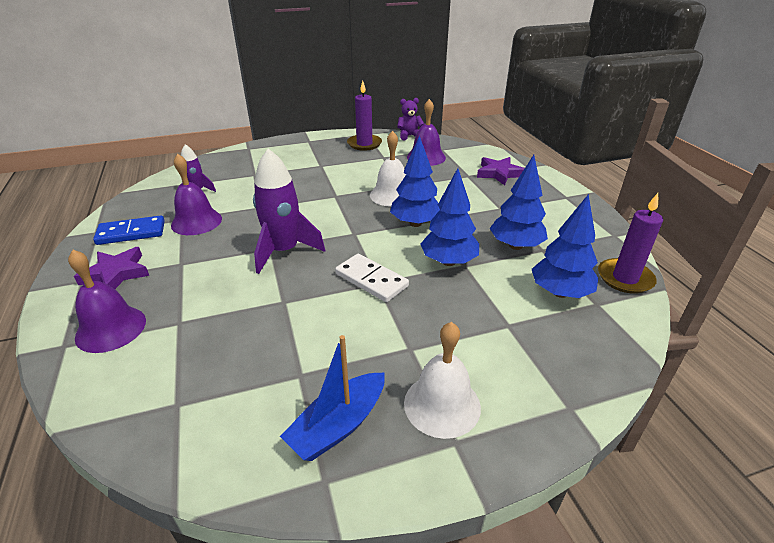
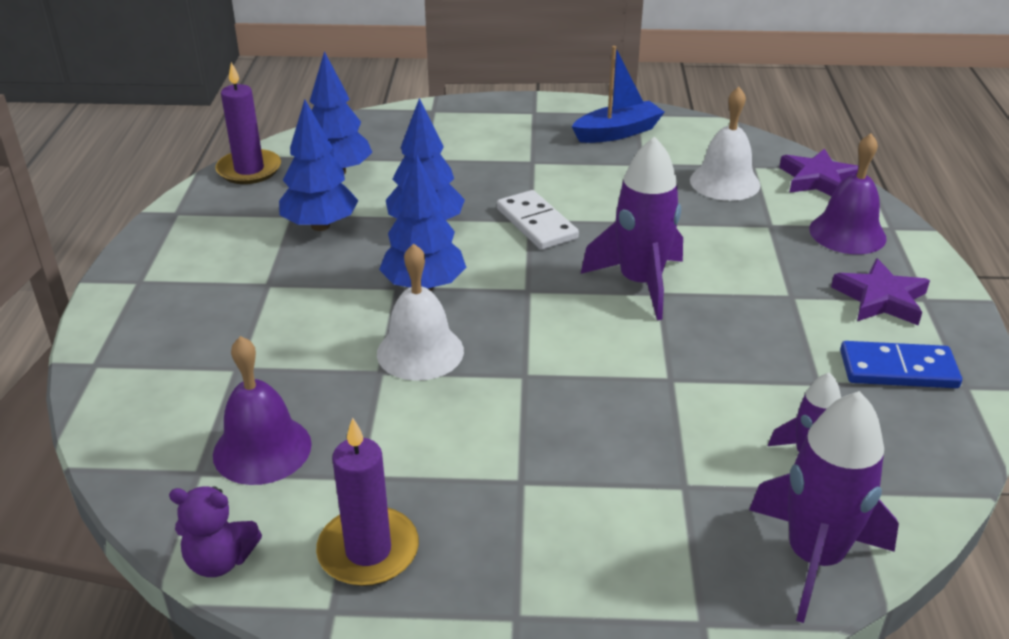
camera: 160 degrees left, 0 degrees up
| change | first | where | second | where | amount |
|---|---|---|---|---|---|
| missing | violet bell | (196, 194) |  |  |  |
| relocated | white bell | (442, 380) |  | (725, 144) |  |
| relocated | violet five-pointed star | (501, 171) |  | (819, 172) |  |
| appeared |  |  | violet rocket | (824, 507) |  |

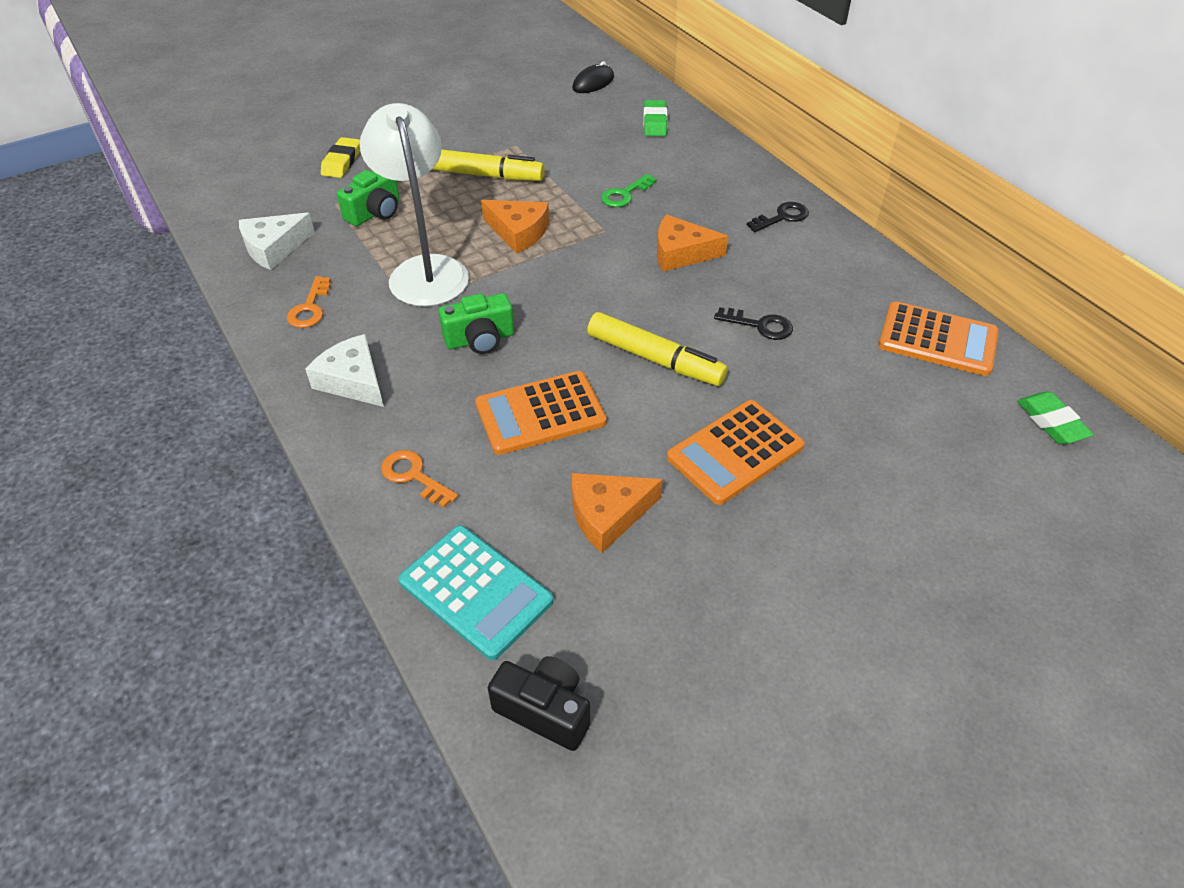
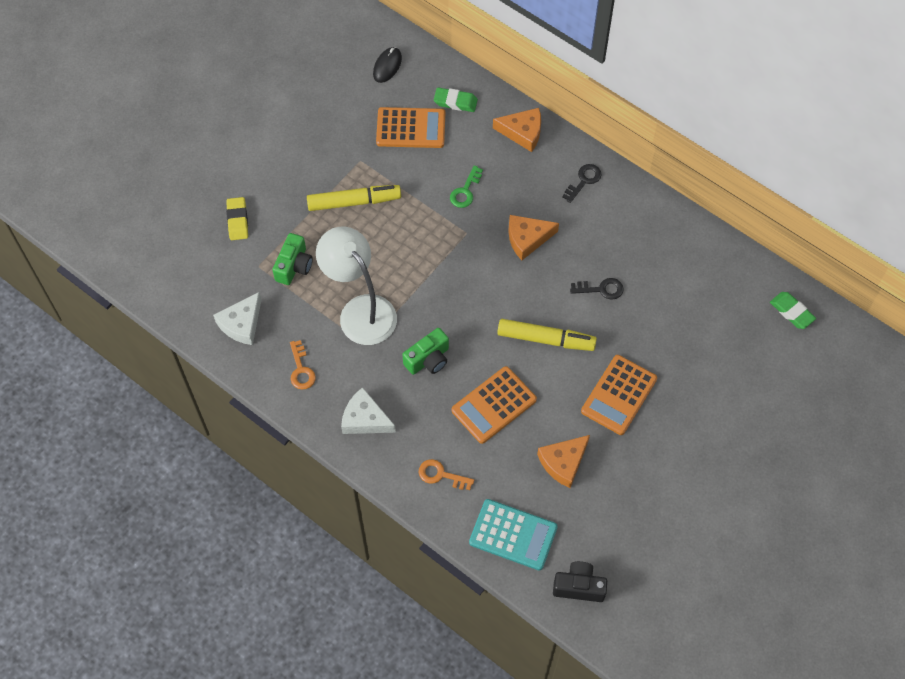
camera: 20 degrees left, 15 degrees up
| change | first | where | second | where | amount |
|---|---|---|---|---|---|
| relocated | orange cheese | (515, 226) |  | (517, 130) |  |
| spun | leaf-green pencil eraser | (655, 118) |  | (456, 100) | 60 degrees counterclockwise |
| relocated | orange calculator | (939, 338) |  | (410, 127) |  |

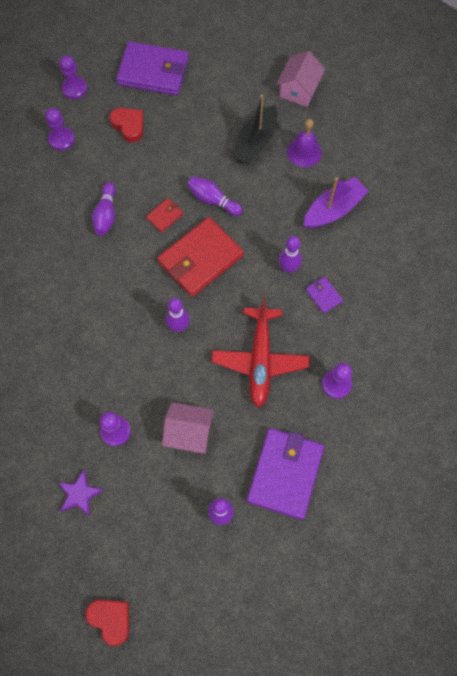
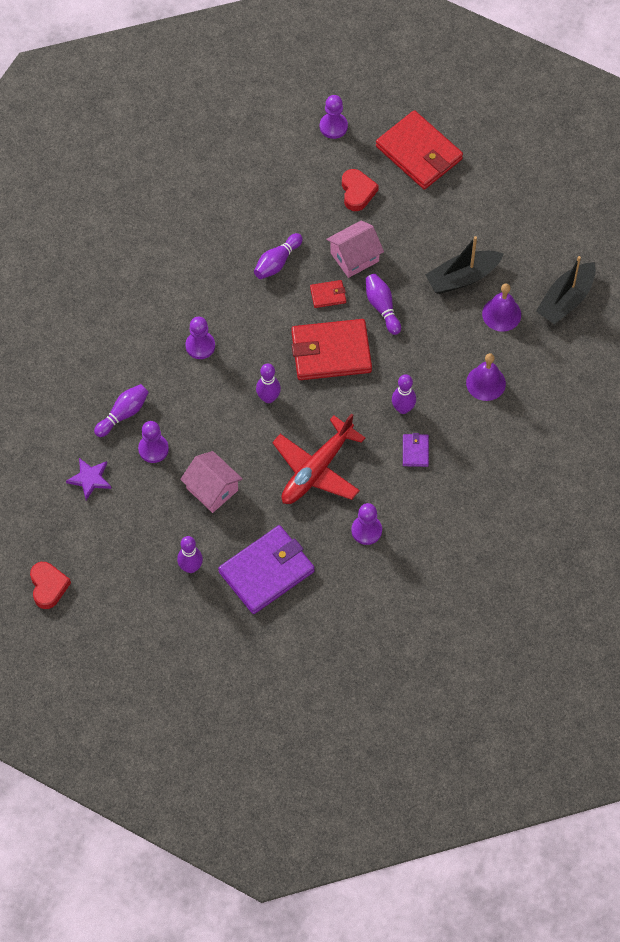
camera: 35 degrees right, 5 degrees down
| change | first | where | second | where | amount |
|---|---|---|---|---|---|
| relocated | violet chess pawn | (60, 129) |  | (200, 338) |  |
| colour | violet billfold | (152, 68) | scarlet billfold | (419, 149) |  |
| relocated | rosy cottage | (301, 79) |  | (355, 249) |  |
| exchanged | violet toy boat | (336, 202) | violet bell | (486, 377) |  |
| appeared |  |  | violet skittle | (121, 410) |  |
| appeared |  |  | jet-black toy boat | (566, 290) |  |

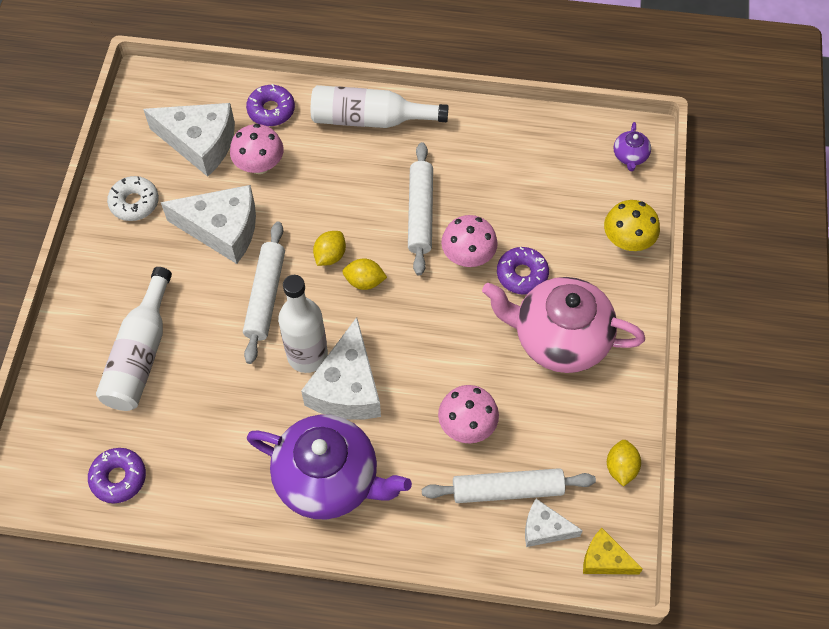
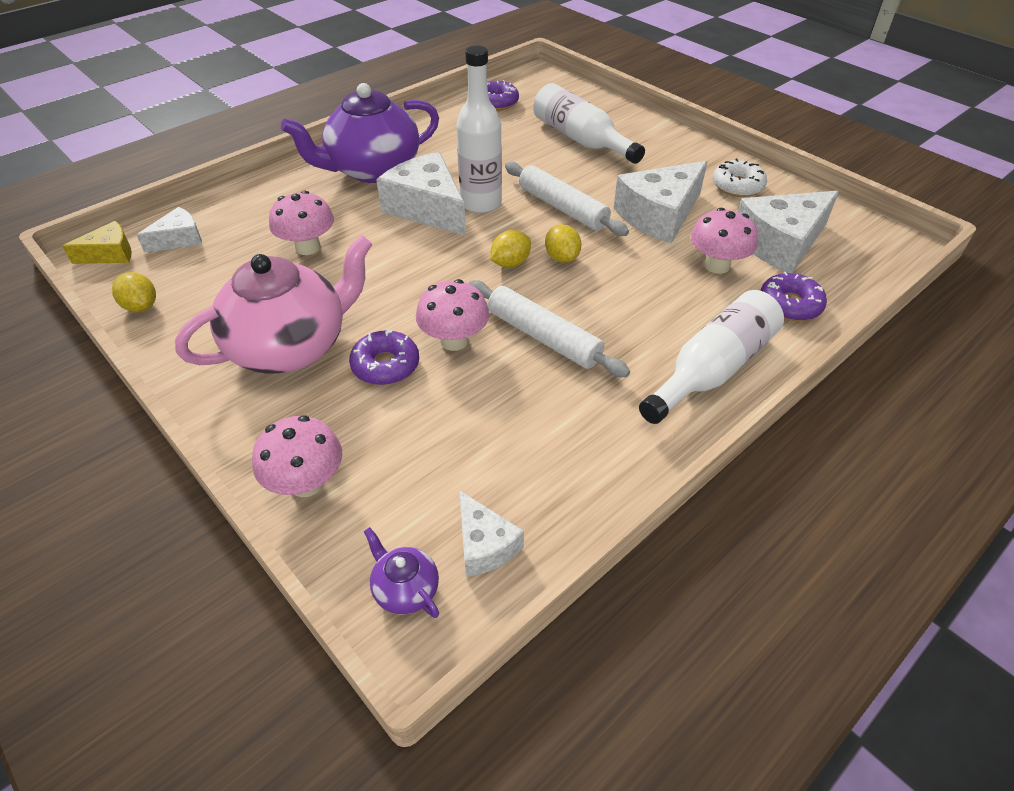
camera: 130 degrees right, 15 degrees down
| change | first | where | second | where | amount |
|---|---|---|---|---|---|
| missing | white rolling pin | (509, 485) |  |  |  |
| colour | golden mushroom | (632, 225) | rosy mushroom | (297, 456) |  |
| appeared |  |  | white cheese | (491, 533) |  |

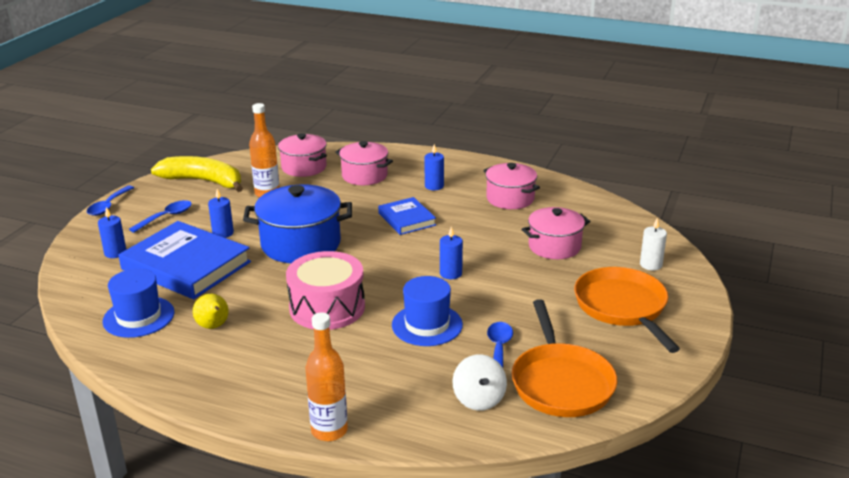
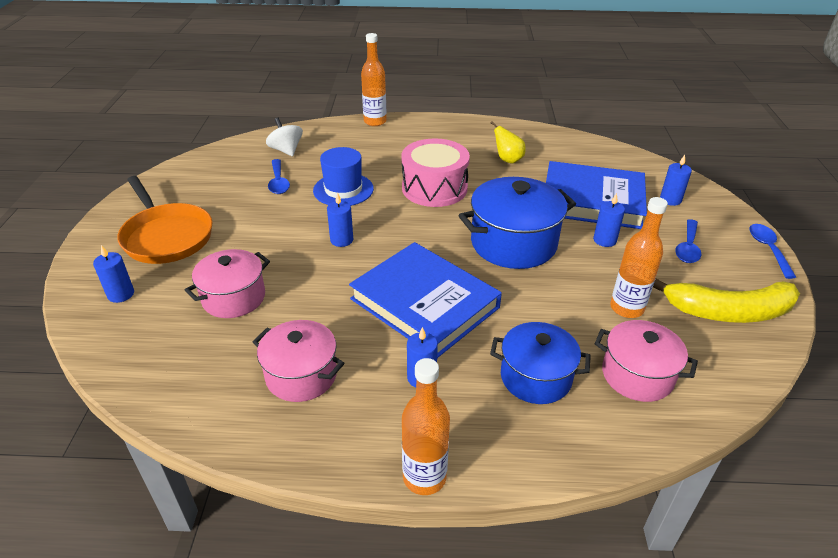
camera: 160 degrees right, 10 degrees up
| change | first | where | second | where | amount |
|---|---|---|---|---|---|
| missing | cobalt hat | (138, 303) |  |  |  |
| colour | rosy stockpot | (364, 163) | cobalt stockpot | (540, 363) |  |
| size | cobalt hardcover | (407, 216) |  | (425, 300) | x1.86 |
| missing | orange frying pan | (564, 358) |  |  |  |
| colour | white candle | (653, 244) | cobalt candle | (113, 274) |  |
| appeared |  |  | orange flask | (426, 426) |  |

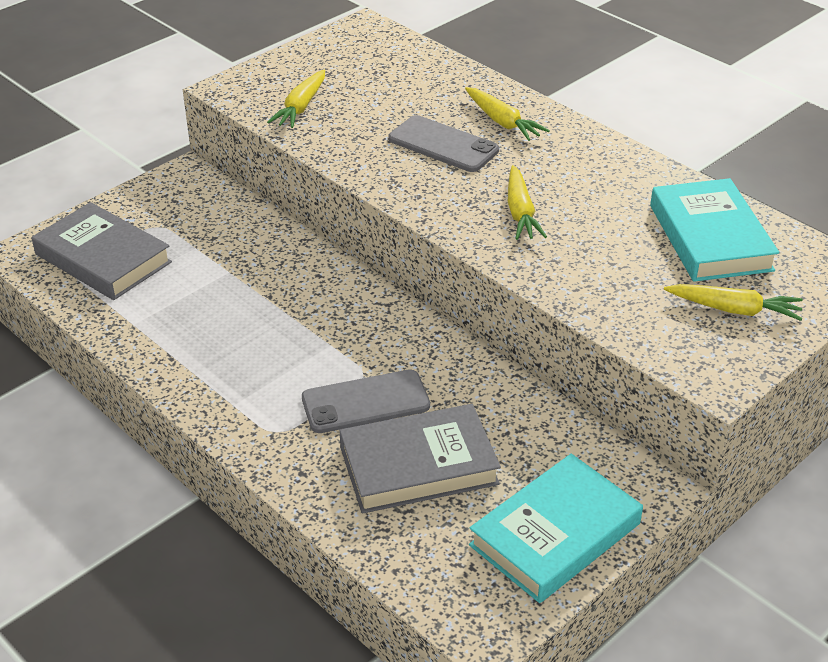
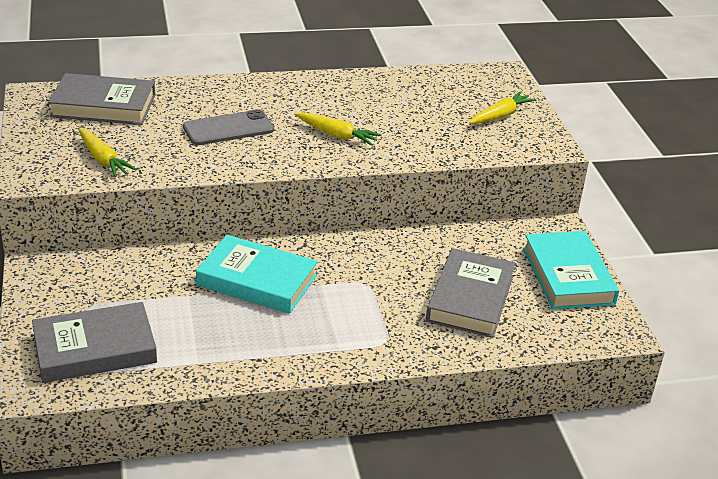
camera: 60 degrees left, 5 degrees down
| change | first | where | second | where | amount |
|---|---|---|---|---|---|
| missing | gray phone | (366, 401) |  |  |  |
| missing | golden carrot | (507, 114) |  |  |  |
| relocated | aqua hardcover | (714, 230) |  | (257, 274) |  |
| appeared |  |  | gray hardcover | (101, 99) |  |

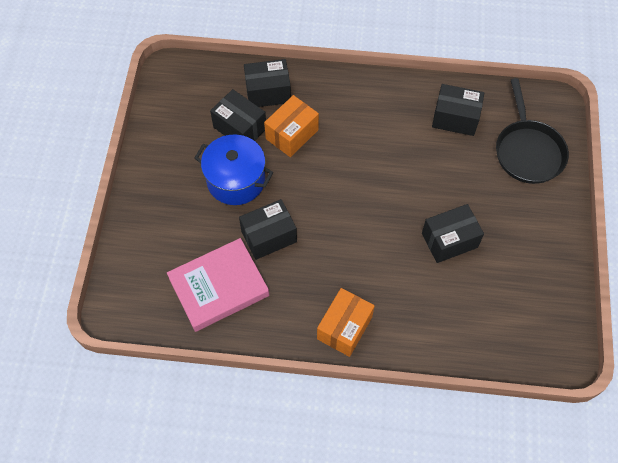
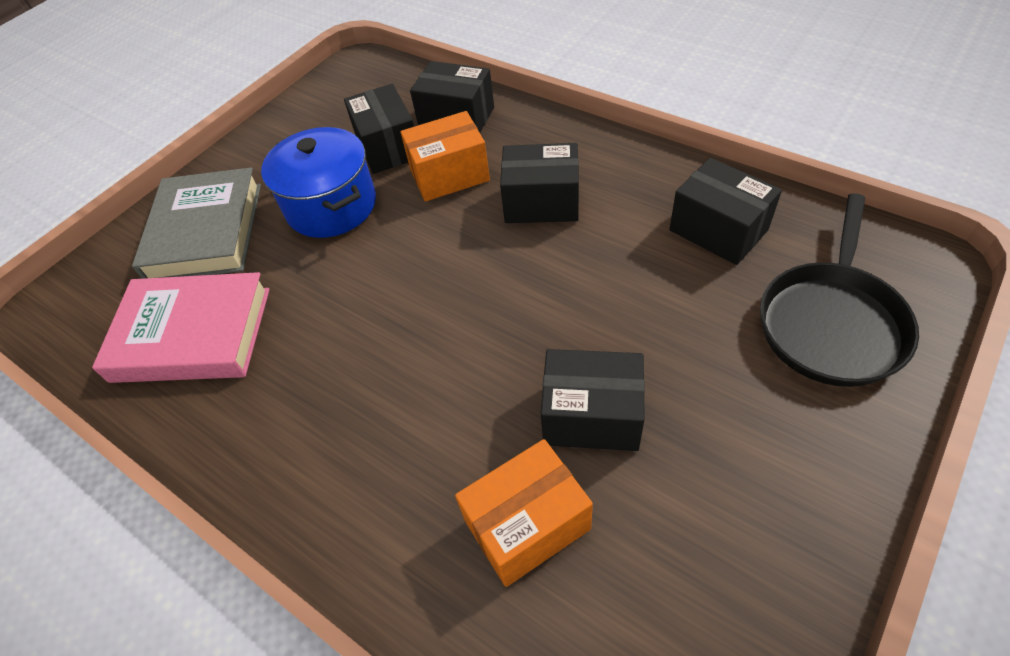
camera: 35 degrees right, 10 degrees down
| change | first | where | second | where | amount |
|---|---|---|---|---|---|
| relocated | jet-black box | (268, 229) |  | (539, 183) |  |
| relocated | orange box | (346, 322) |  | (524, 513) |  |
| appeared |  |  | gray hardcover | (196, 223) |  |

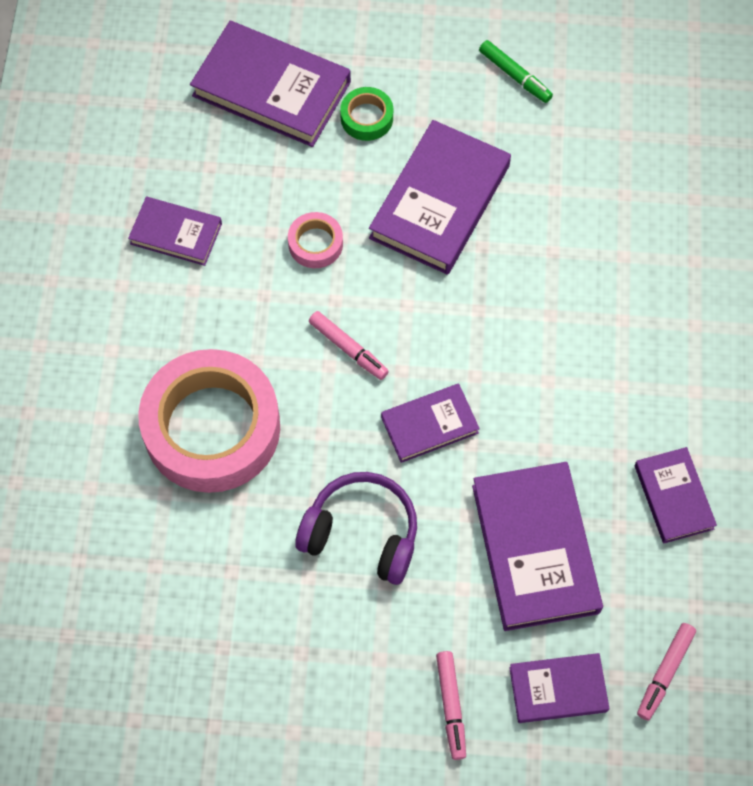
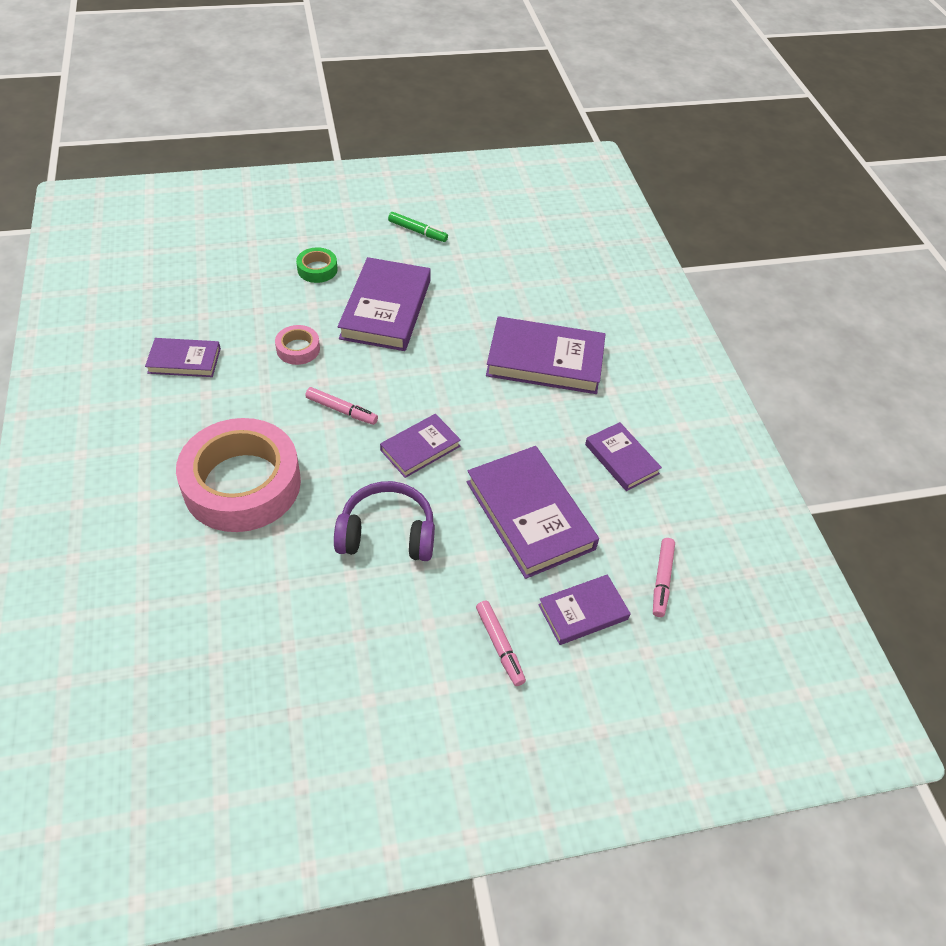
camera: 20 degrees left, 15 degrees down
| change | first | where | second | where | amount |
|---|---|---|---|---|---|
| relocated | violet hardcover | (270, 84) |  | (546, 355) |  |

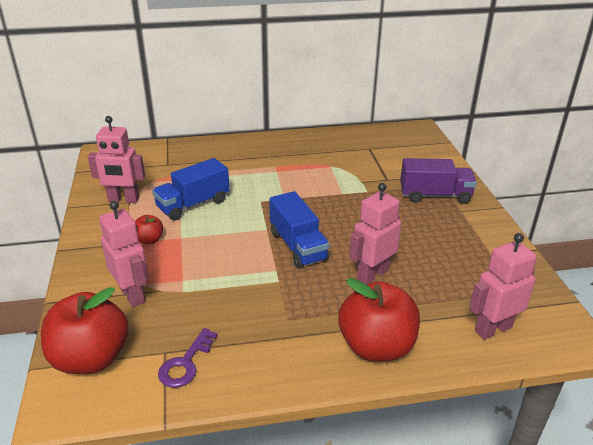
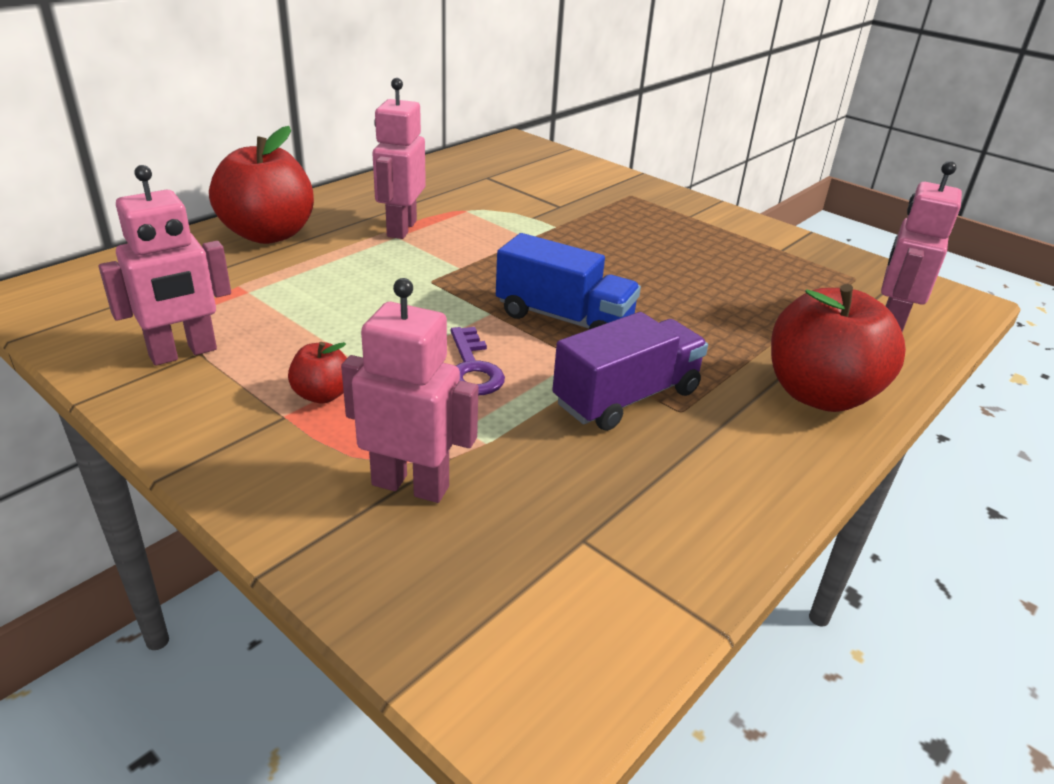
camera: 40 degrees left, 0 degrees up
| change | first | where | second | where | amount |
|---|---|---|---|---|---|
| relocated | scarlet apple | (85, 330) |  | (261, 185) |  |
| missing | cobalt lorry | (191, 189) |  |  |  |
| relocated | violet key | (188, 358) |  | (478, 361) |  |
| relocated | rosy robot figure | (375, 234) |  | (399, 158) |  |
| relocated | violet lorry | (438, 181) |  | (630, 371) |  |

